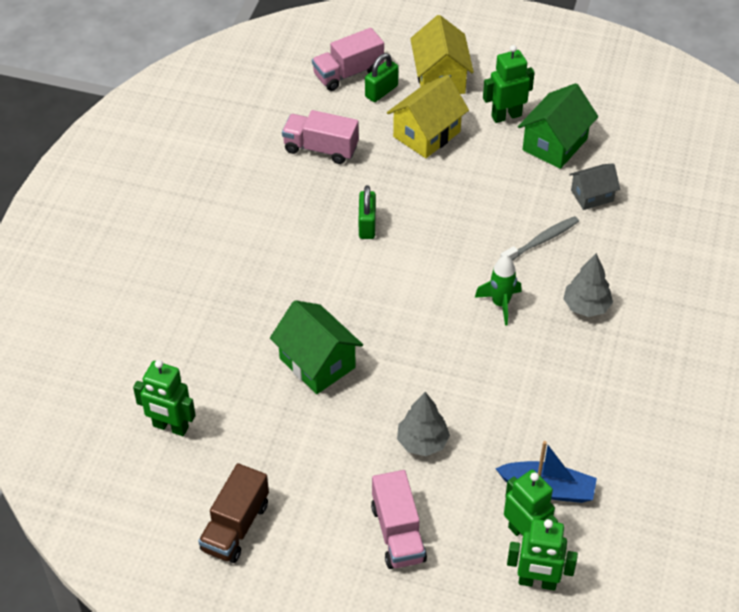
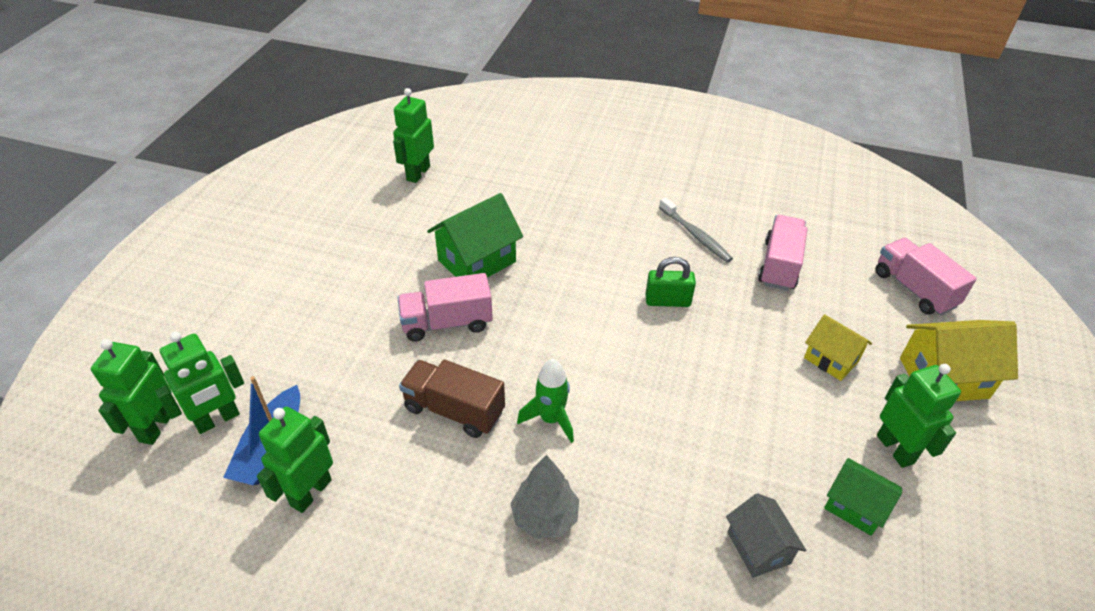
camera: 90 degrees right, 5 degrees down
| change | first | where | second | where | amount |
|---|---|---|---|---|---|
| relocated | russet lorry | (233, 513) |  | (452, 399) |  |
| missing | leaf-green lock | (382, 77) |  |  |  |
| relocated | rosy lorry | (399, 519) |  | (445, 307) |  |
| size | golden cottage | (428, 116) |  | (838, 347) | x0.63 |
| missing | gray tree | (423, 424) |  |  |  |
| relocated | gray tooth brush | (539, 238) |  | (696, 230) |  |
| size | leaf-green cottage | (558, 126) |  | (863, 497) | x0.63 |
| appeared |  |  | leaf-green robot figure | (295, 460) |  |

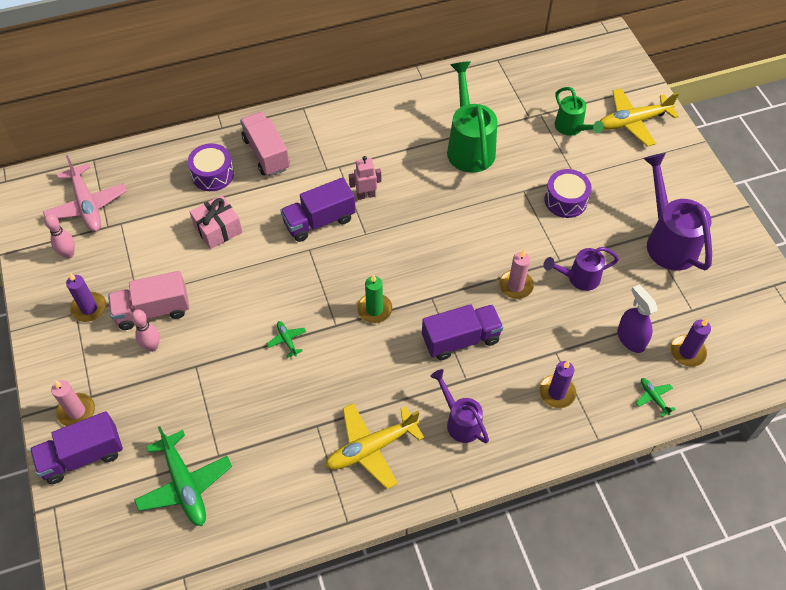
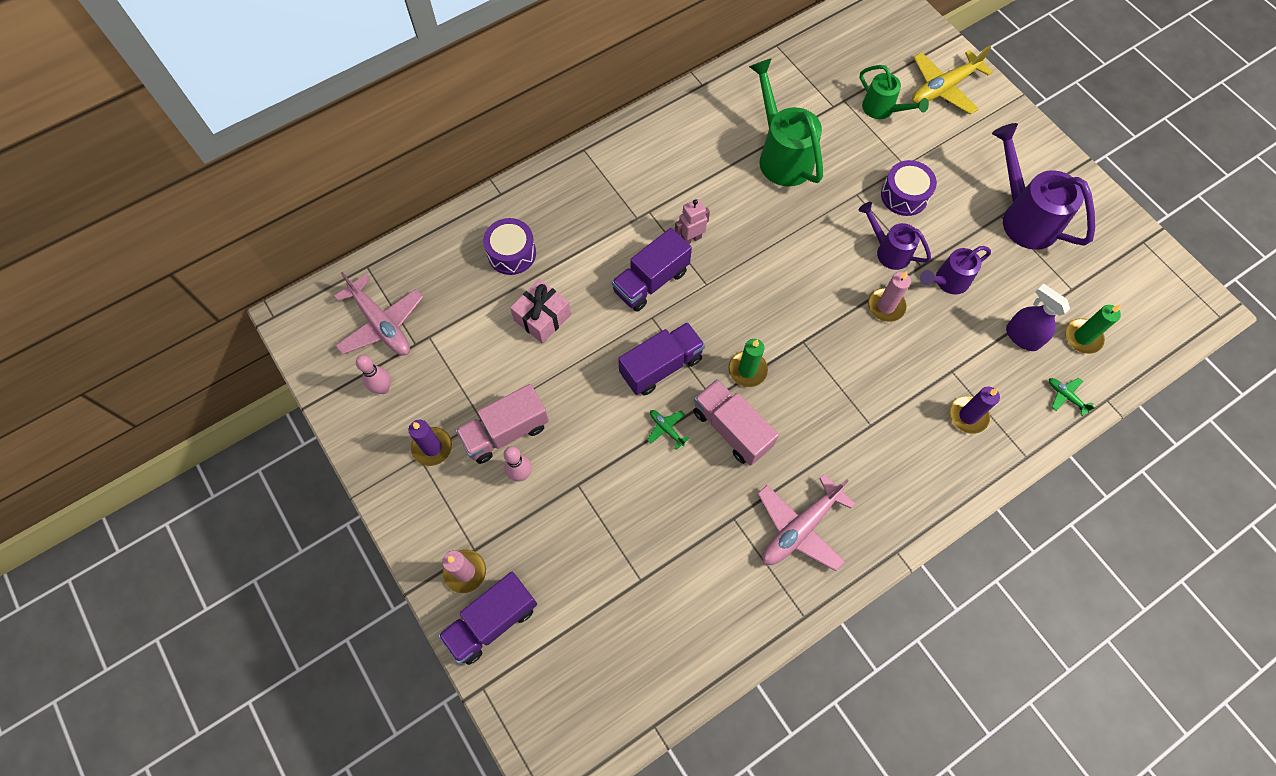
camera: 15 degrees left, 10 degrees up
| change | first | where | second | where | amount |
|---|---|---|---|---|---|
| missing | leaf-green plane | (183, 476) |  |  |  |
| relocated | rosy lorry | (265, 144) |  | (736, 422) |  |
| colour | golden plane | (374, 446) | rosy plane | (806, 522) |  |
| relocated | violet lorry | (462, 332) |  | (661, 358) |  |
| relocated | violet sprinkling can | (459, 406) |  | (895, 236) |  |
| colour | violet candle | (690, 343) | leaf-green candle | (1093, 329) |  |

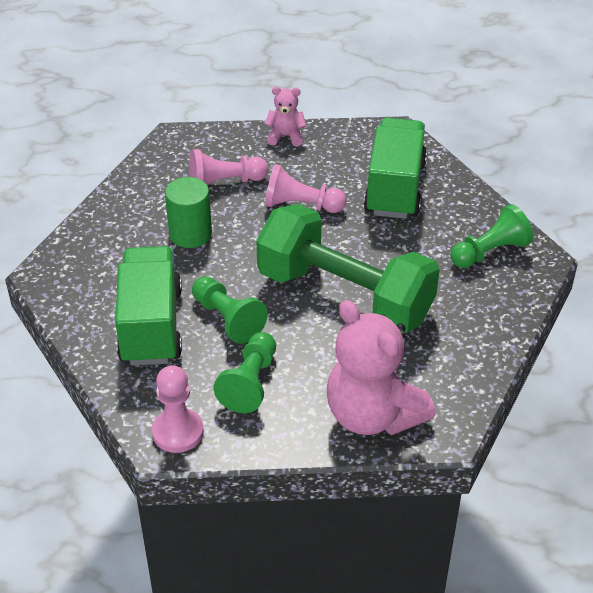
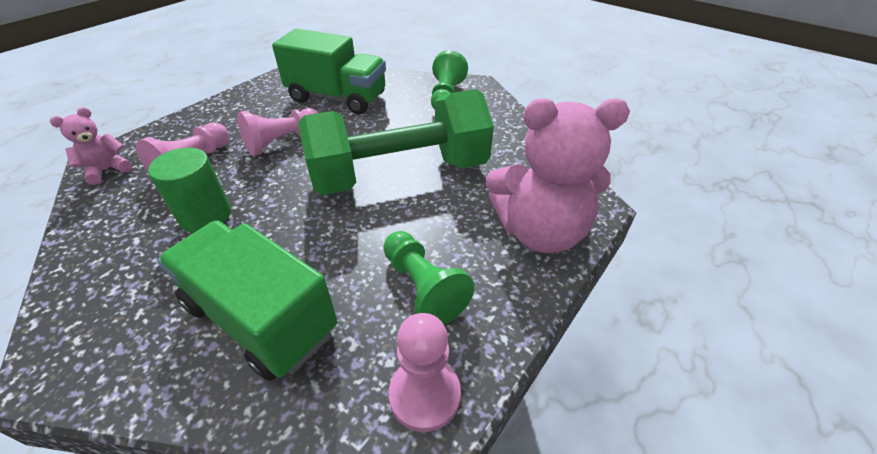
camera: 50 degrees left, 0 degrees up
| change | first | where | second | where | amount |
|---|---|---|---|---|---|
| missing | leaf-green chess pawn | (230, 310) |  |  |  |
| relocated | rosy teddy bear | (285, 117) |  | (91, 146) |  |
| spun | leaf-green lorry | (395, 168) |  | (329, 71) | 150 degrees clockwise |

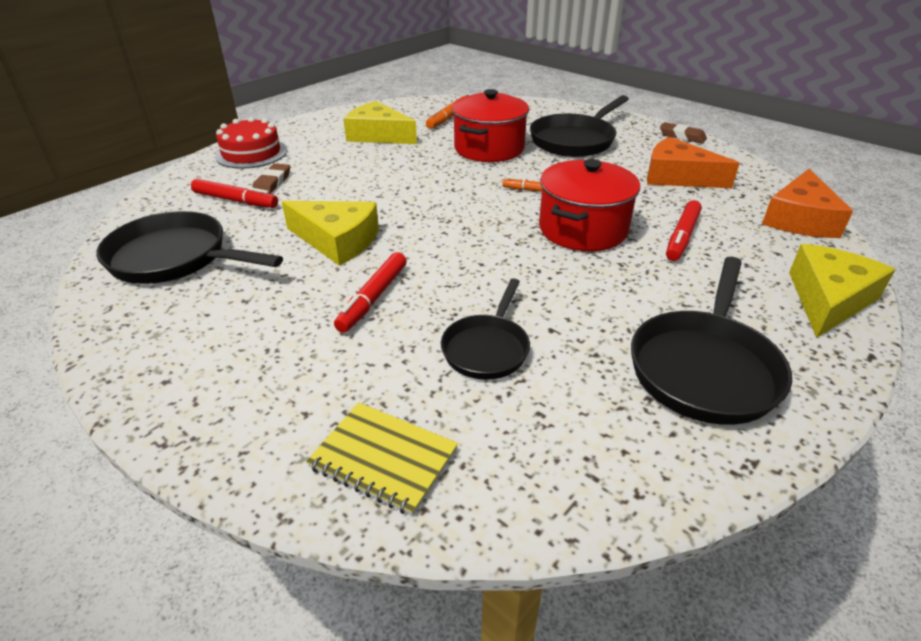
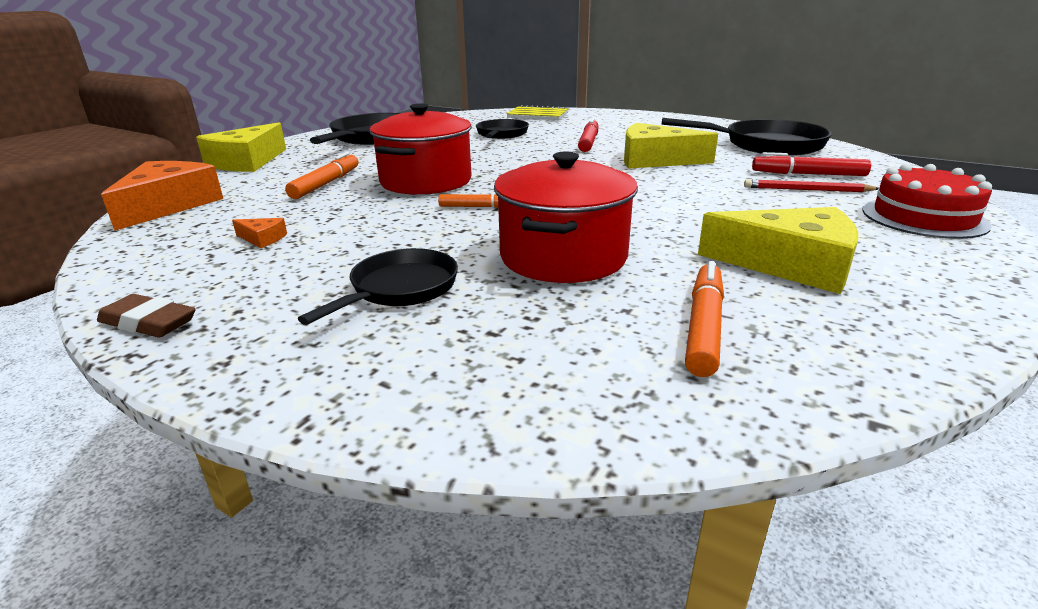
camera: 170 degrees right, 10 degrees down
| change | first | where | second | where | amount |
|---|---|---|---|---|---|
| exchanged | russet pencil eraser | (271, 178) | scarlet wooden pencil | (811, 185) |  |
| size | jet-black frying pan | (579, 126) |  | (378, 286) | x0.62 |
| size | orange cheese | (693, 162) |  | (259, 233) | x0.42 |
| colour | scarlet marker pen | (684, 230) | orange marker pen | (322, 175) |  |

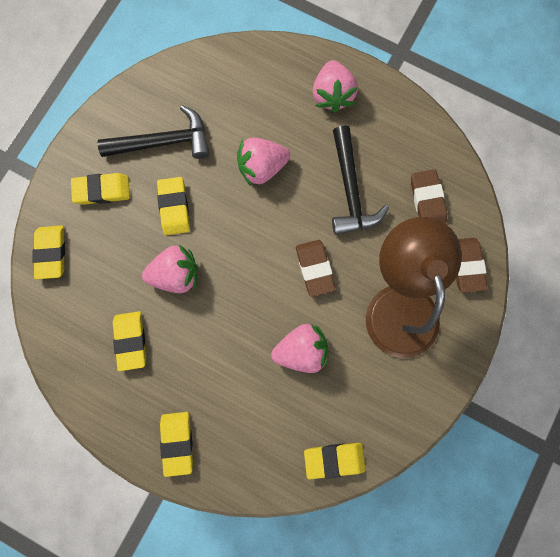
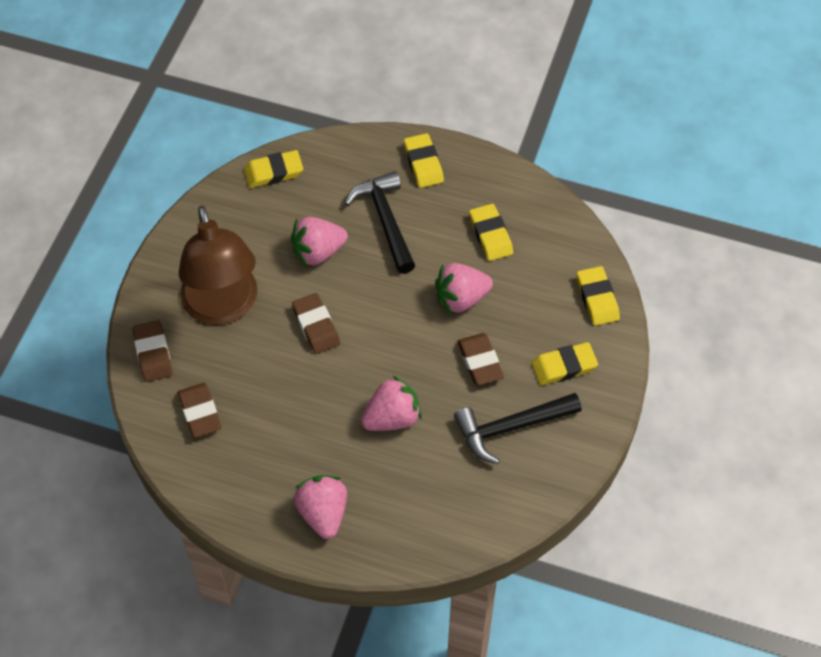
camera: 170 degrees right, 20 degrees down
| change | first | where | second | where | amount |
|---|---|---|---|---|---|
| colour | golden pencil eraser | (173, 206) | russet pencil eraser | (481, 359) |  |
| relocated | jet-black carpenter's hammer | (360, 180) |  | (380, 222) |  |

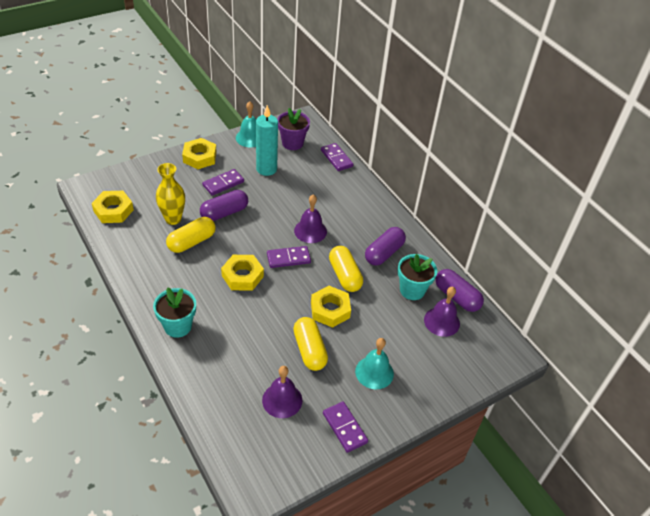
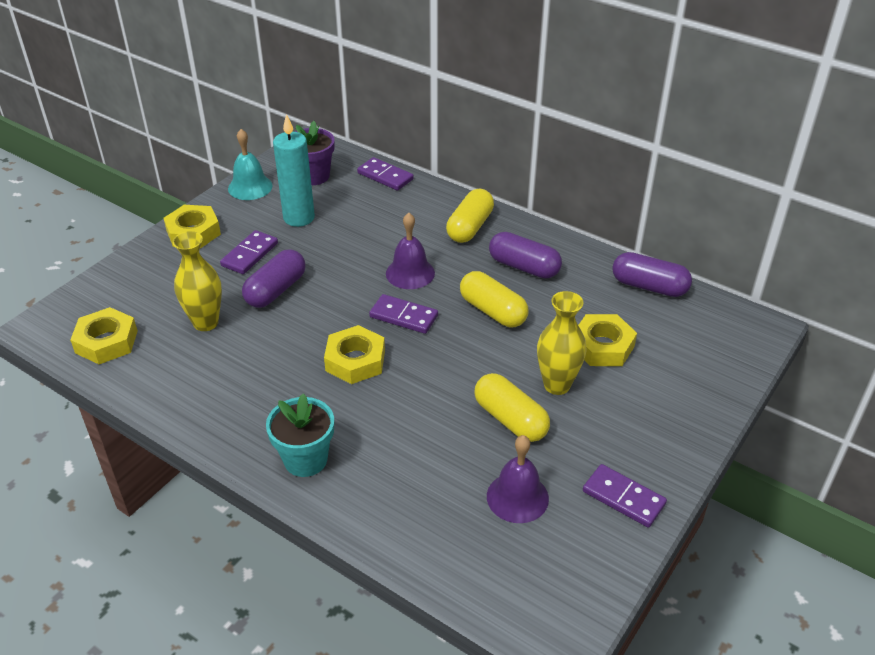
camera: 20 degrees left, 5 degrees down
| change | first | where | second | where | amount |
|---|---|---|---|---|---|
| relocated | golden pill shape | (191, 235) |  | (470, 216) |  |
| spun | violet domino | (289, 257) |  | (403, 314) | 60 degrees clockwise |
| relocated | golden hex nut | (331, 307) |  | (607, 340) |  |
| missing | aqua bell | (374, 363) |  |  |  |
| spun | violet pill shape | (385, 246) |  | (525, 255) | 75 degrees counterclockwise |
| missing | aqua flower pot | (417, 277) |  |  |  |
| missing | violet bell | (442, 312) |  |  |  |
| appeared |  |  | golden tall vase | (562, 343) |  |

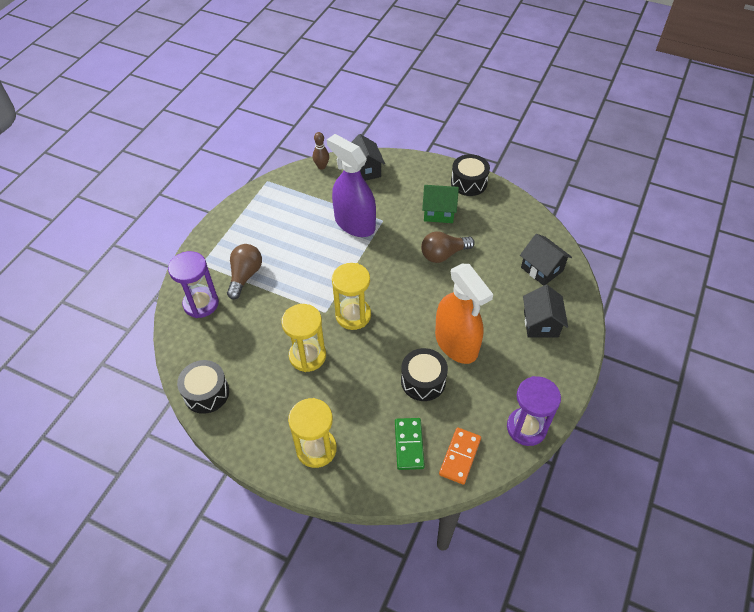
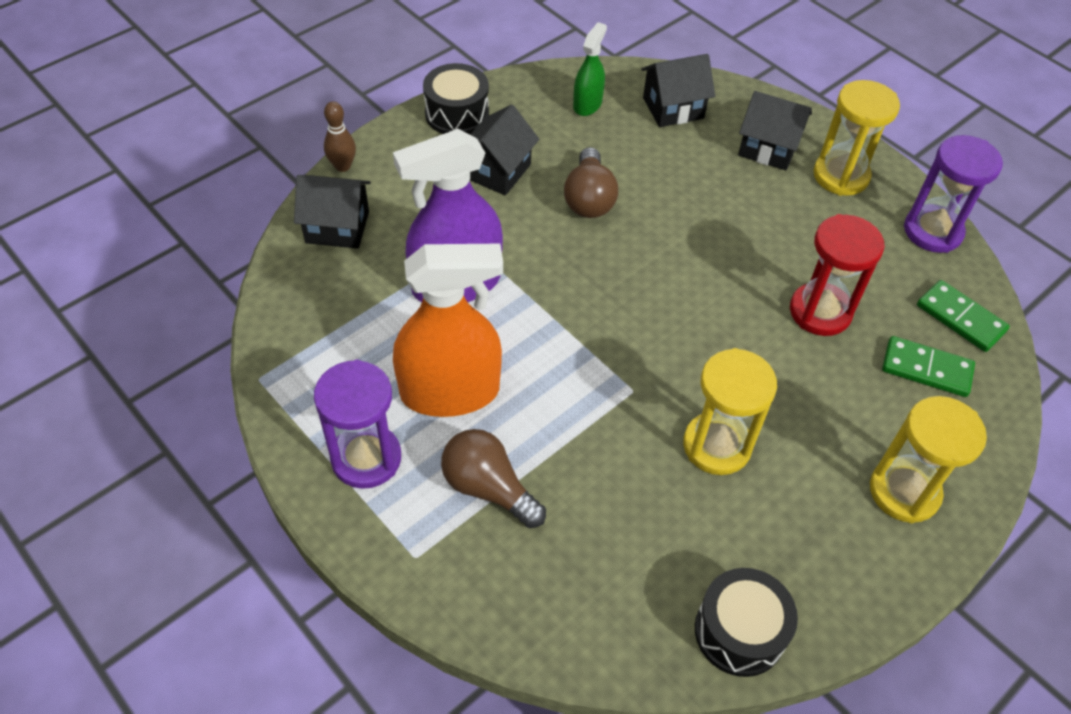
camera: 70 degrees left, 0 degrees up
| change | first | where | second | where | amount |
|---|---|---|---|---|---|
| relocated | violet sandglass | (193, 284) |  | (357, 424) |  |
| relocated | russet skittle | (321, 151) |  | (340, 136) |  |
| relocated | golden sandglass | (351, 296) |  | (856, 138) |  |
| exchanged | jet-black snare drum | (424, 374) | scarlet sandglass | (837, 275) |  |
| colour | leaf-green cottage | (440, 204) | jet-black cottage | (504, 150) |  |
| relocated | orange spray cleaner | (464, 314) |  | (448, 330) |  |
| colour | orange domino | (460, 456) | leaf-green domino | (963, 316) |  |
| appeared |  |  | leaf-green spray cleaner | (590, 69) |  |

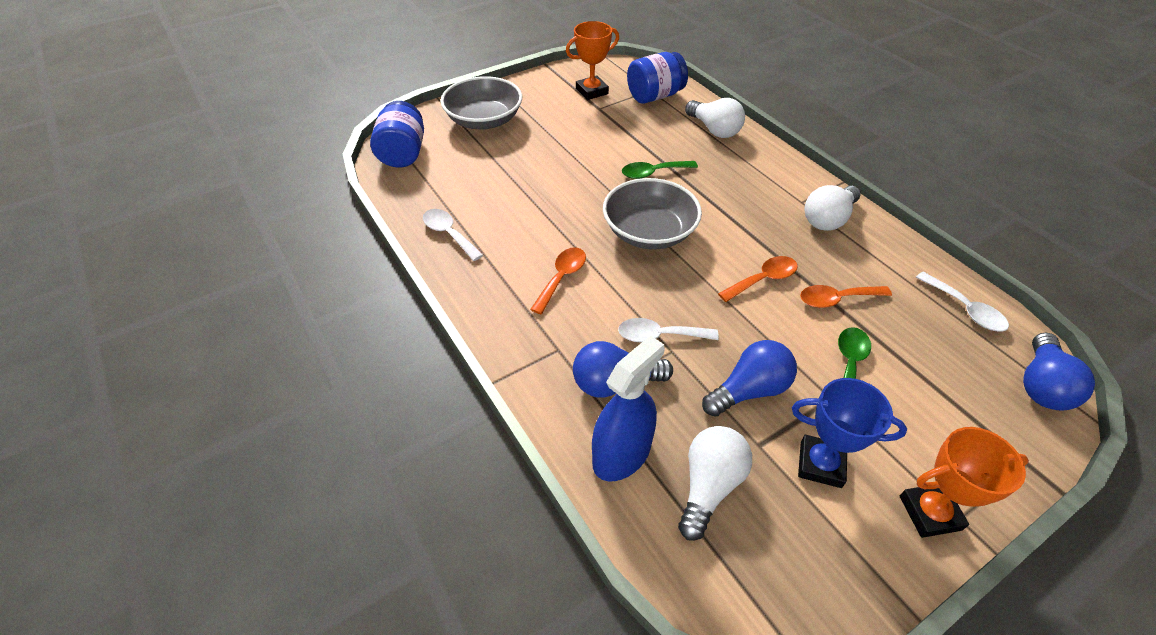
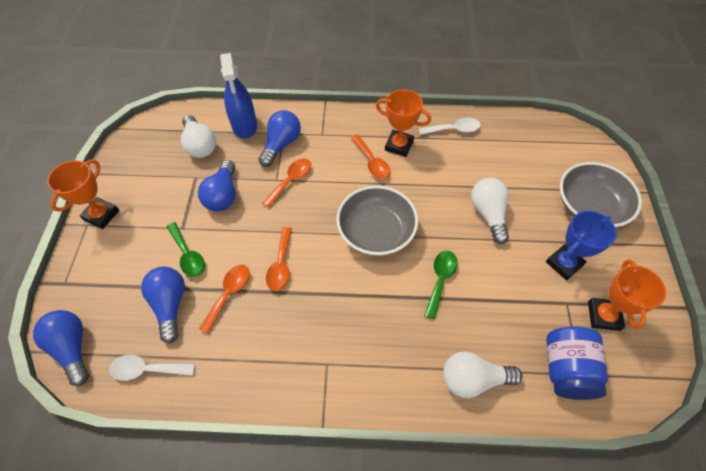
camera: 125 degrees right, 10 degrees up
| change | first | where | second | where | amount |
|---|---|---|---|---|---|
| missing | cobalt preserve jar | (397, 134) |  |  |  |
| colour | white tablespoon | (668, 330) | orange tablespoon | (287, 183) |  |
| relocated | cobalt award cup | (849, 433) |  | (581, 245) |  |
| relocated | white light bulb | (832, 208) |  | (490, 211) |  |
| appeared |  |  | cobalt light bulb | (163, 305) |  |
| appeared |  |  | orange award cup | (403, 123) |  |

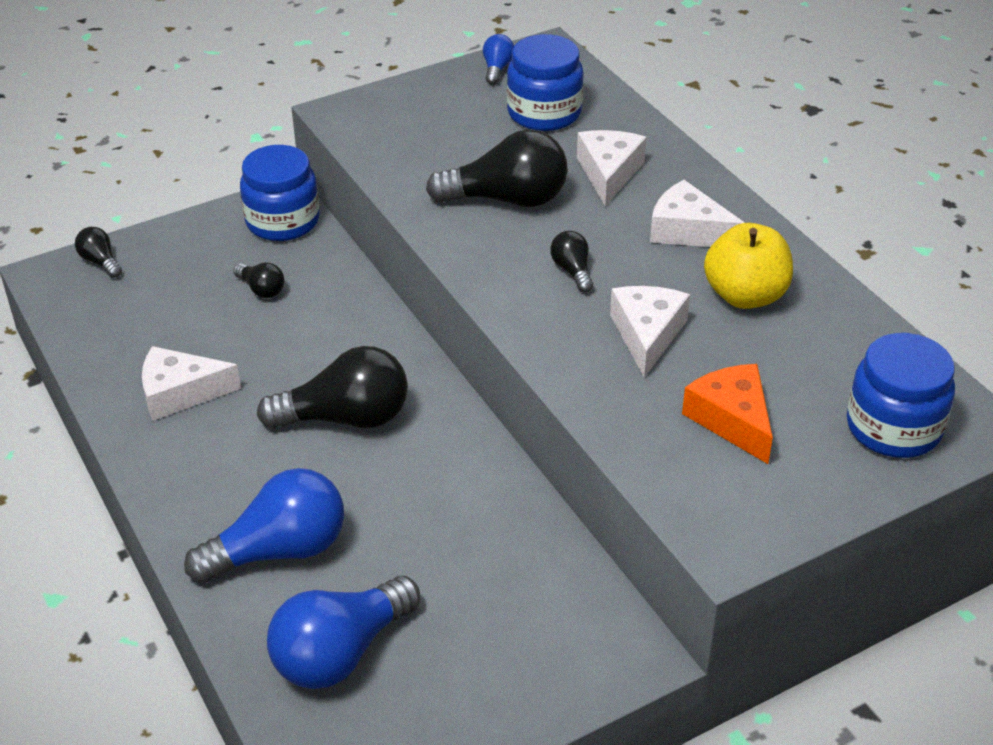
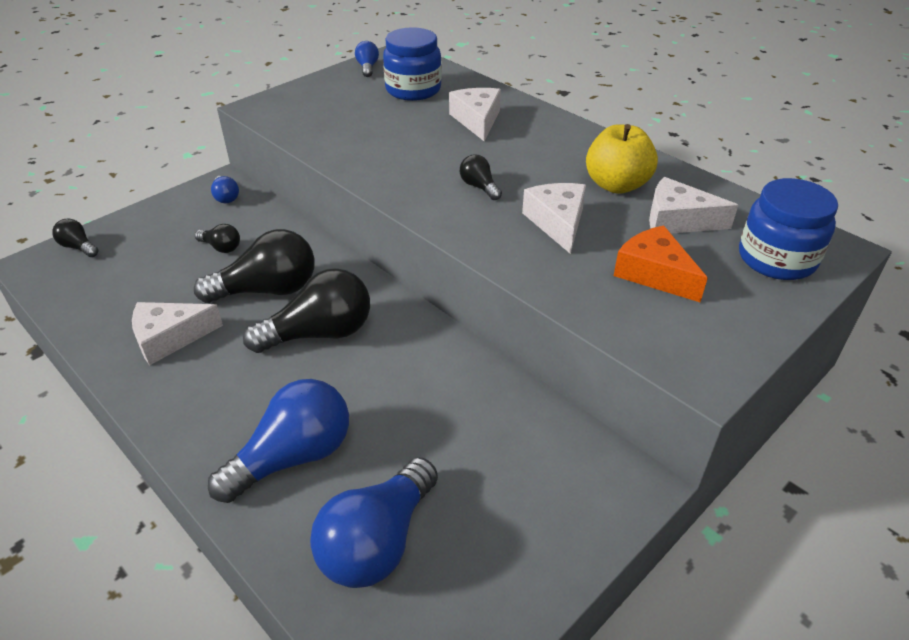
camera: 15 degrees left, 0 degrees up
| change | first | where | second | where | amount |
|---|---|---|---|---|---|
| exchanged | cobalt preserve jar | (279, 193) | cobalt light bulb | (225, 189) |  |
| relocated | jet-black light bulb | (497, 168) |  | (254, 266) |  |
| relocated | white cheese | (697, 213) |  | (693, 205) |  |

